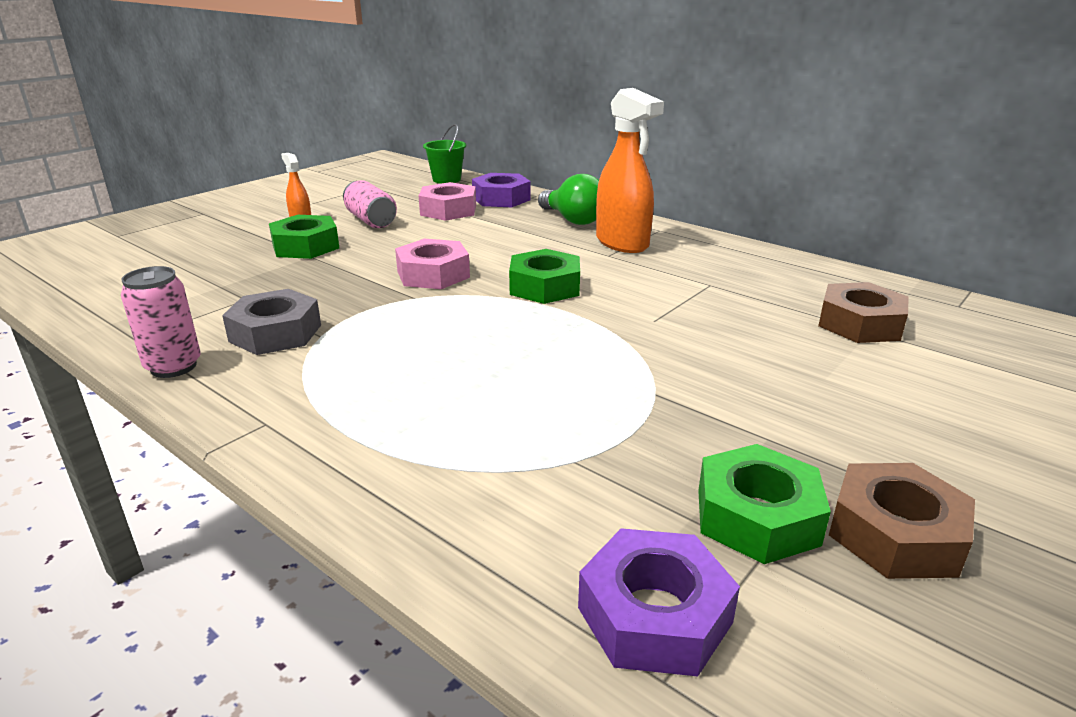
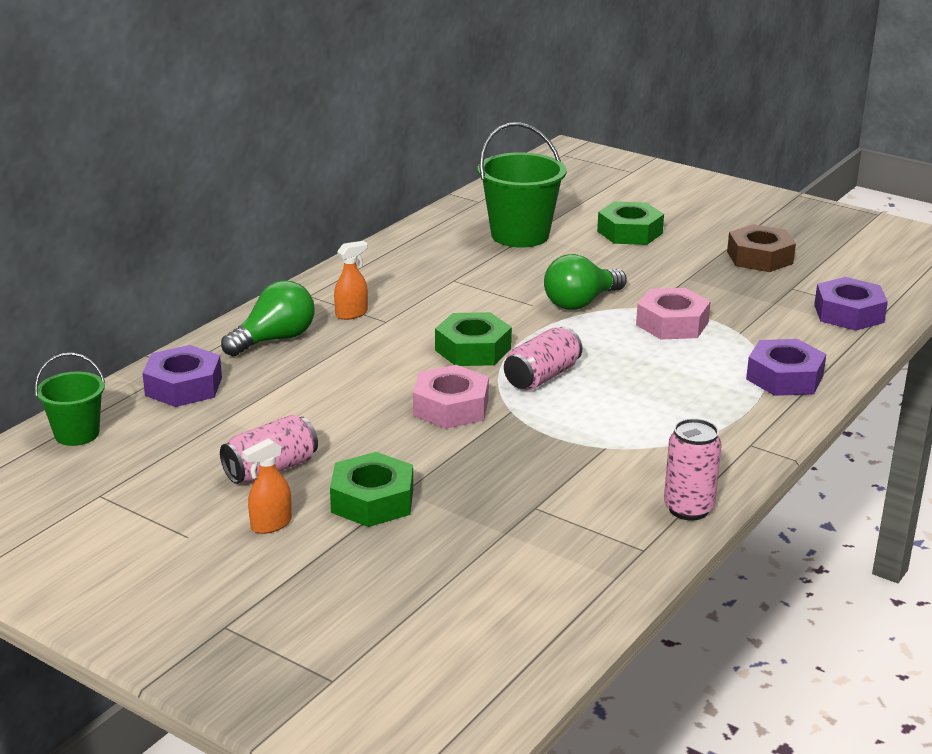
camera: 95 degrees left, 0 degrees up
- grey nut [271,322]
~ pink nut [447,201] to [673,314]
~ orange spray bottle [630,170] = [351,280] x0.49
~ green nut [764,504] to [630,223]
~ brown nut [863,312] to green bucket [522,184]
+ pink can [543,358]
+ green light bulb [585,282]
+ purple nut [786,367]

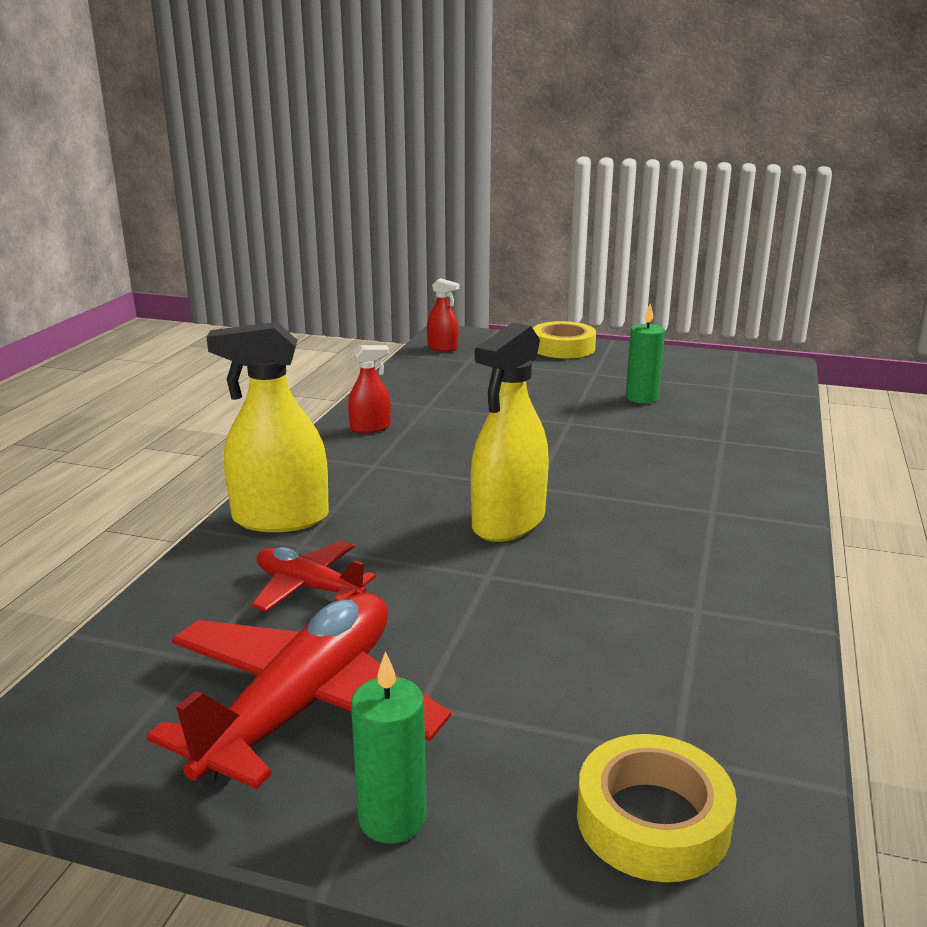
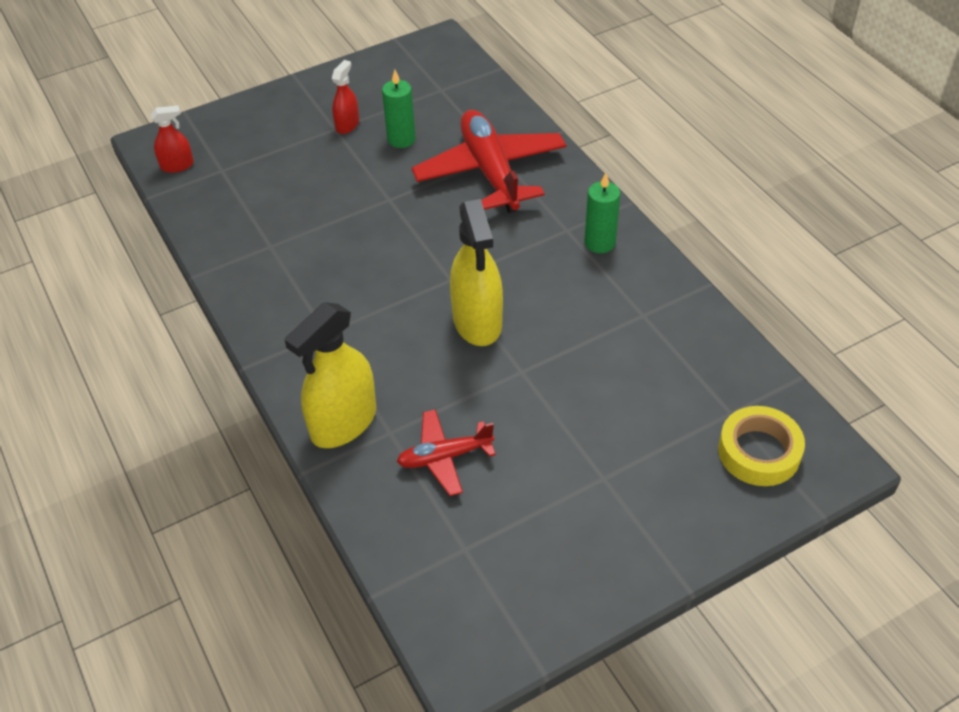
camera: 45 degrees left, 25 degrees up
~ red plane [299,691] to [488,161]
~ red spray bottle [369,389] to [345,97]
~ green candle [388,747] to [602,213]
- yellow tape [564,339]

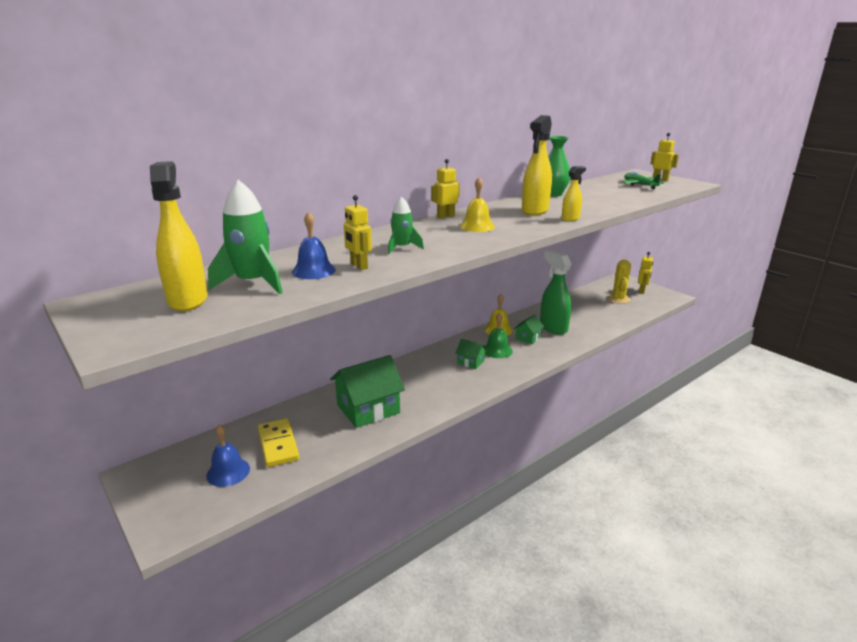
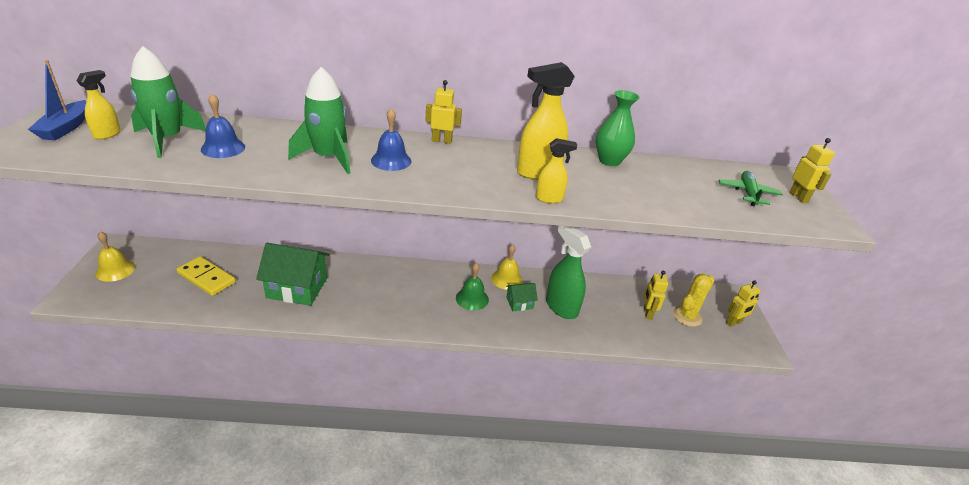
camera: 35 degrees right, 10 degrees up
~ yellow spray bottle [178,236] = [99,105] x0.55
~ blue bell [228,456] to [391,139]
~ yellow domino [278,442] = [206,276] 75 degrees counterclockwise
~ yellow robot [358,232] to [656,295]
~ green rocket [406,225] = [319,120] x1.70
- green house [471,354]
~ yellow bell [477,204] to [115,256]
~ green spray bottle [555,292] = [568,272] 45 degrees counterclockwise
+ blue boat [57,100]

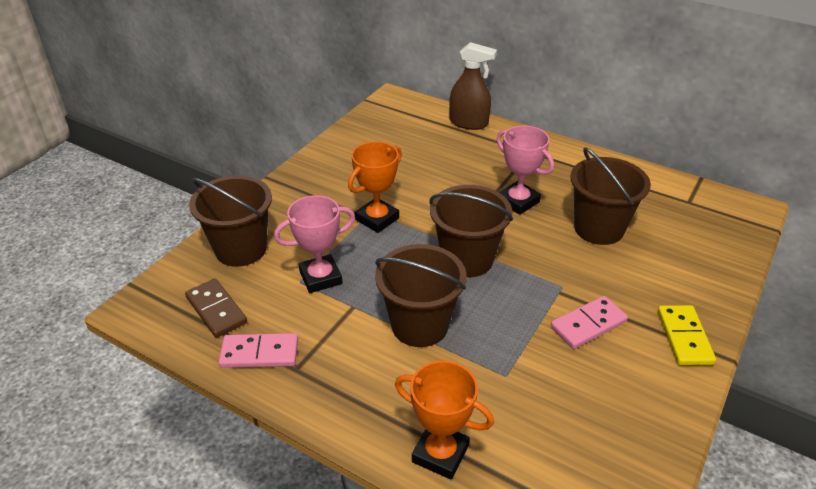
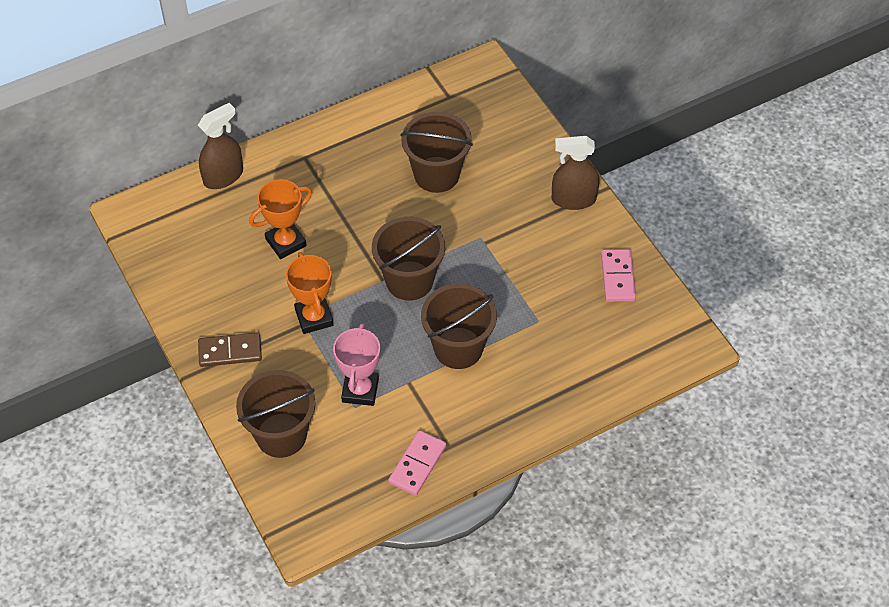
camera: 60 degrees left, 15 degrees up
~ brown domino [216,308] to [230,349]
~ orange trophy [444,419] to [280,219]
- pink trophy [525,170]
~ pink domino [589,322] to [618,275]
~ yellow domino [687,335] to brown spray bottle [576,173]

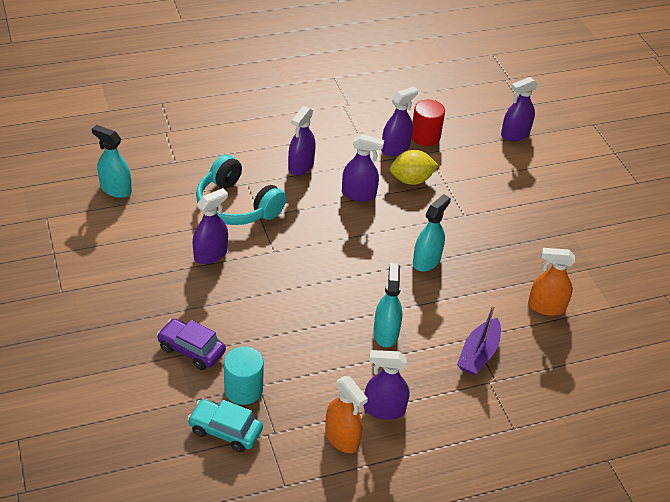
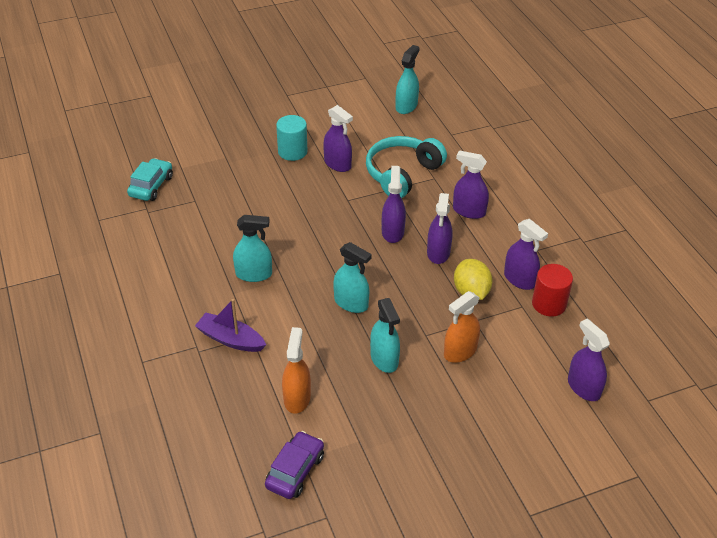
camera: 90 degrees right, 0 degrees up
~ purple car [191,344] to [294,465]
~ turquoise cylinder [244,375] to [292,138]
~ orange spray bottle [346,414] to [462,327]
~ purple spray bottle [386,385] to [394,204]
+ turquoise spray bottle [385,335]

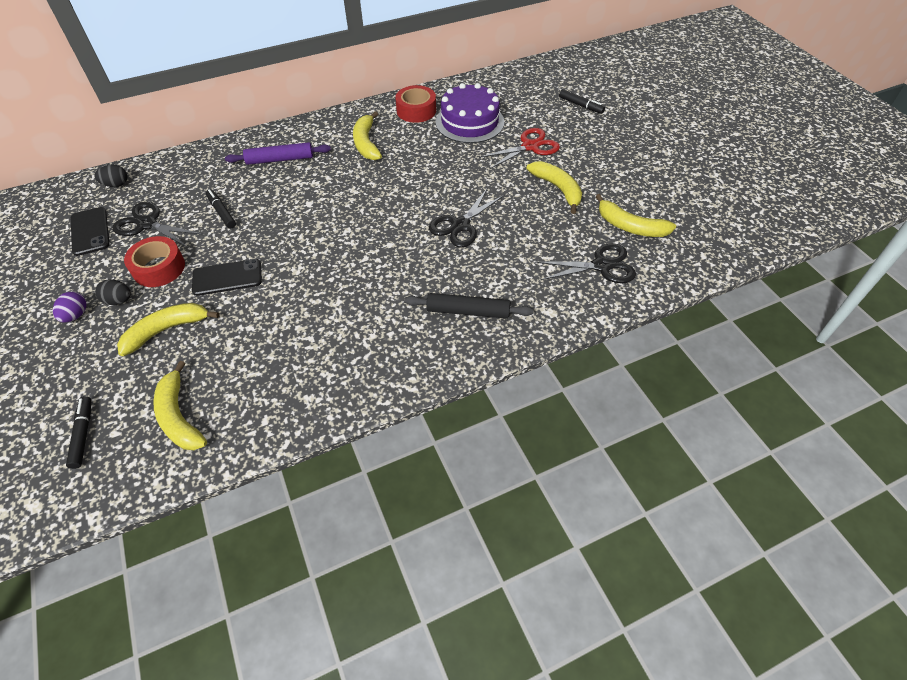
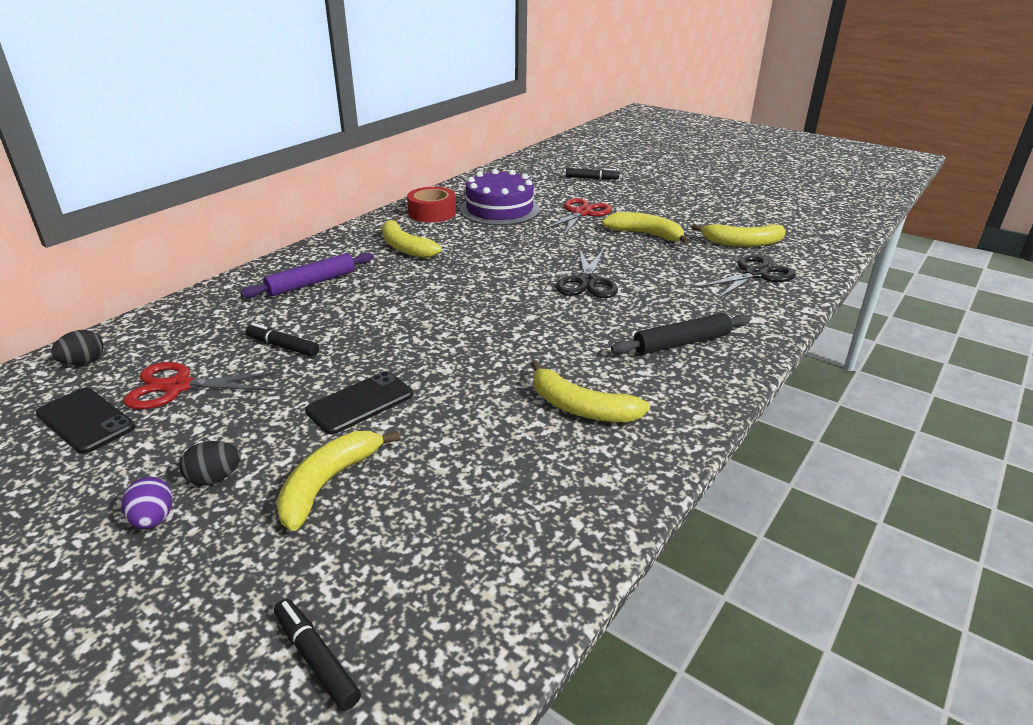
camera: 30 degrees left, 20 degrees down
~ black scissors [157,225] to red scissors [201,385]
- red tape [154,261]
~ yellow banana [180,405] to [590,391]

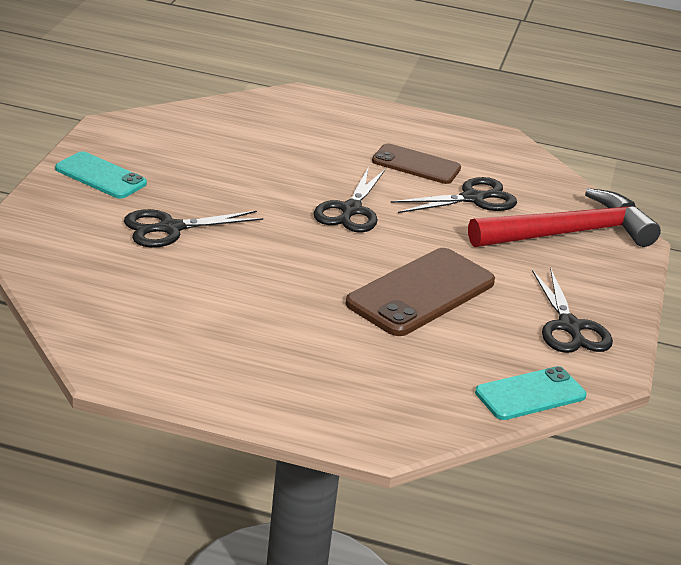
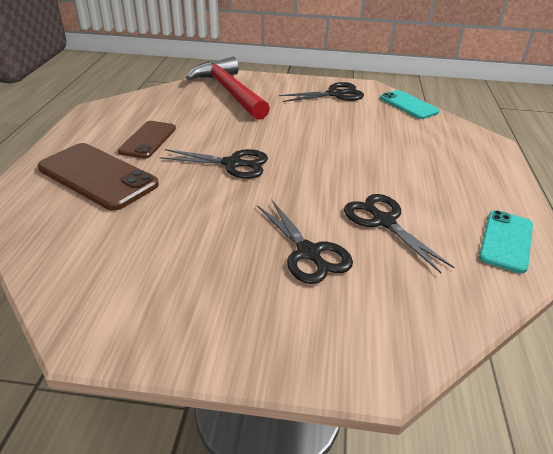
camera: 95 degrees left, 5 degrees up
~ turquoise phone [101,175] to [506,241]
~ brown phone [420,292] to [98,177]
~ black scissors [454,195] to [399,233]

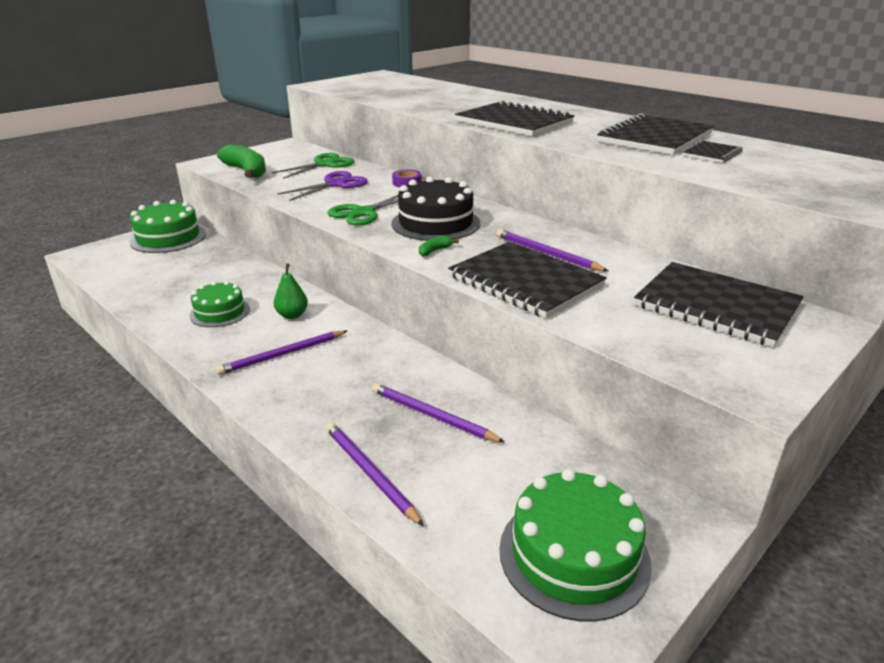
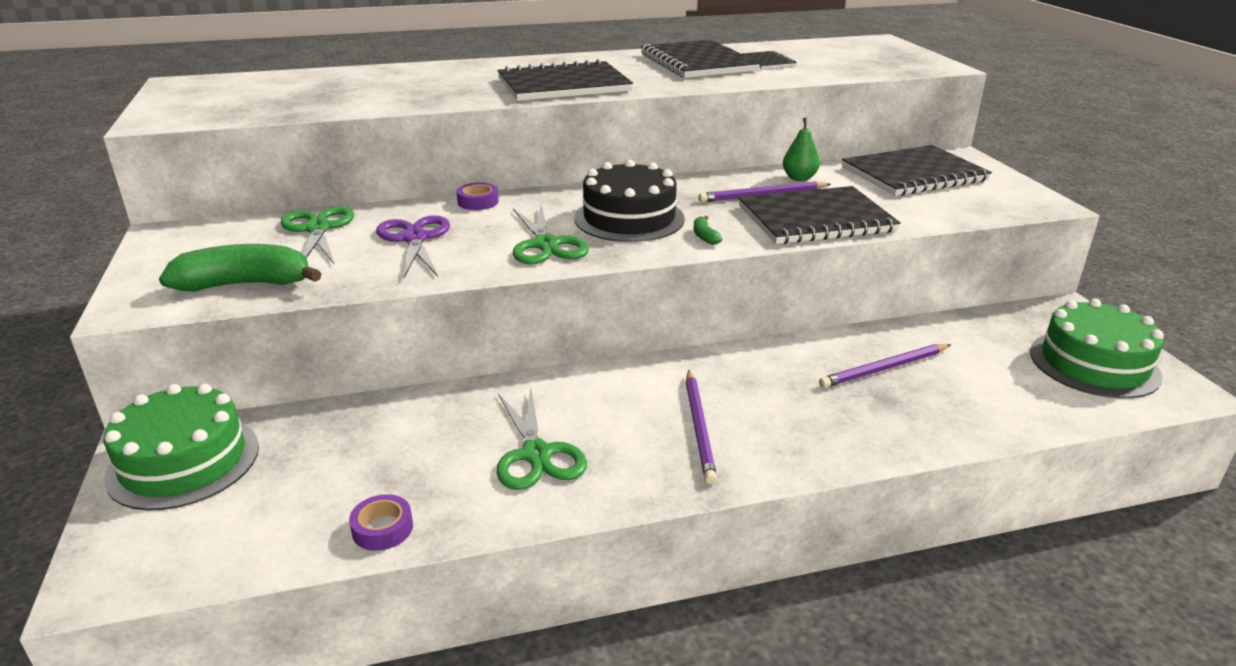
camera: 60 degrees left, 0 degrees up
~ green cake [219,304] to green scissors [541,439]
~ green pear [291,291] to [801,149]
- purple pencil [375,474]
+ purple tape [381,522]

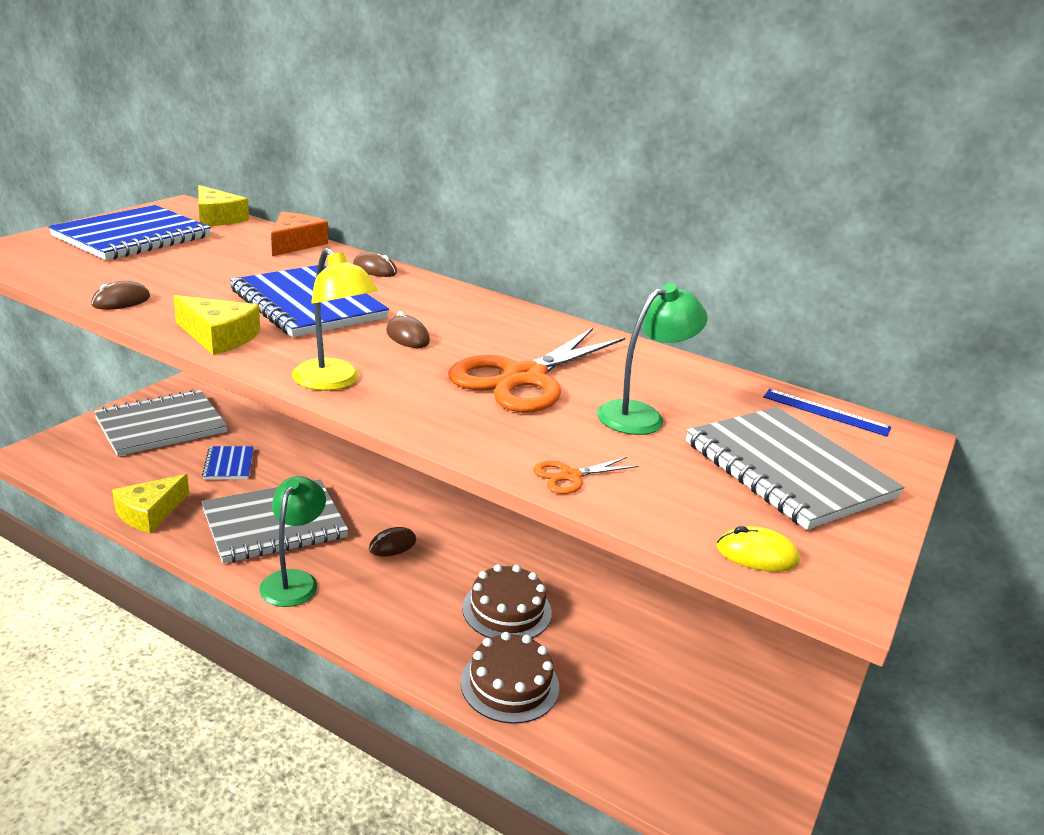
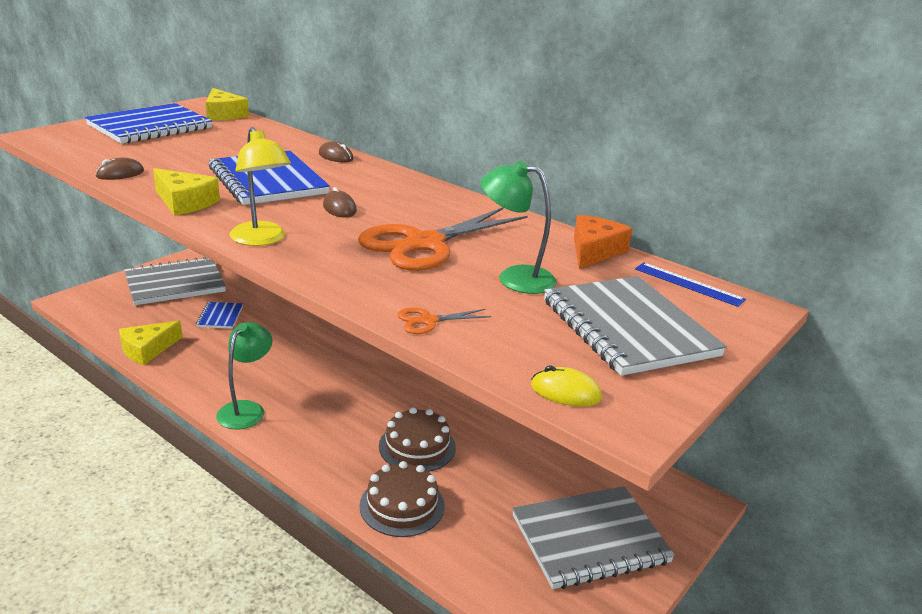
camera: 10 degrees right, 0 degrees up
~ grey notebook [275,521] to [593,537]
~ orange cheese [299,234] to [603,242]
- brown mouse [392,542]
~ green lamp [652,359] = [518,227] 135 degrees counterclockwise

